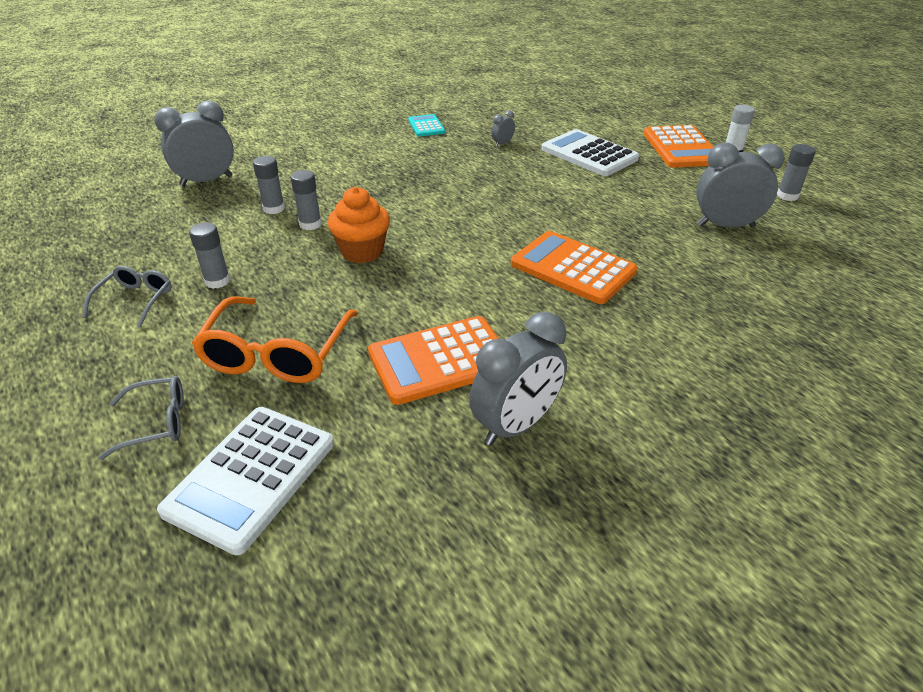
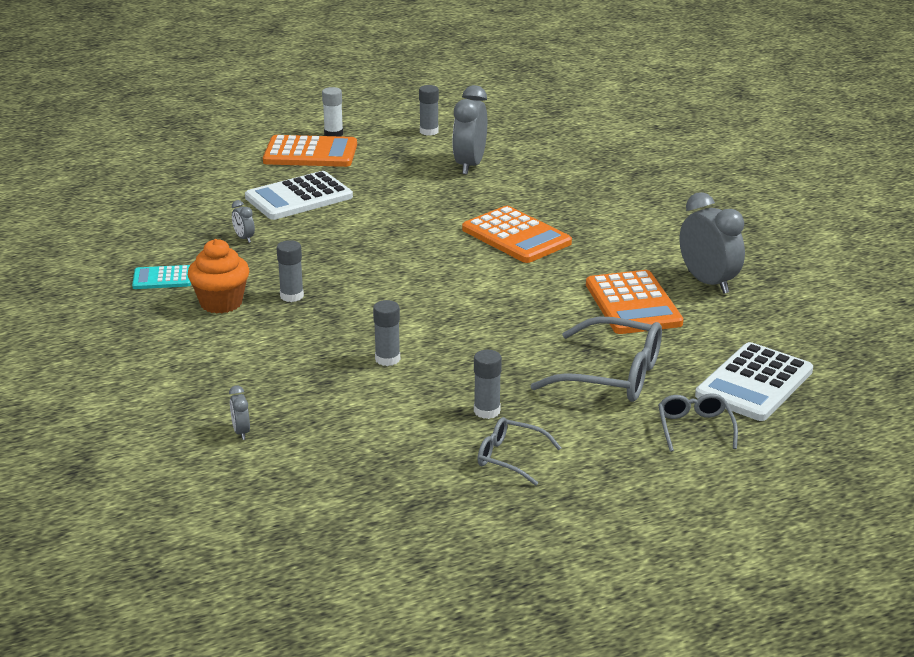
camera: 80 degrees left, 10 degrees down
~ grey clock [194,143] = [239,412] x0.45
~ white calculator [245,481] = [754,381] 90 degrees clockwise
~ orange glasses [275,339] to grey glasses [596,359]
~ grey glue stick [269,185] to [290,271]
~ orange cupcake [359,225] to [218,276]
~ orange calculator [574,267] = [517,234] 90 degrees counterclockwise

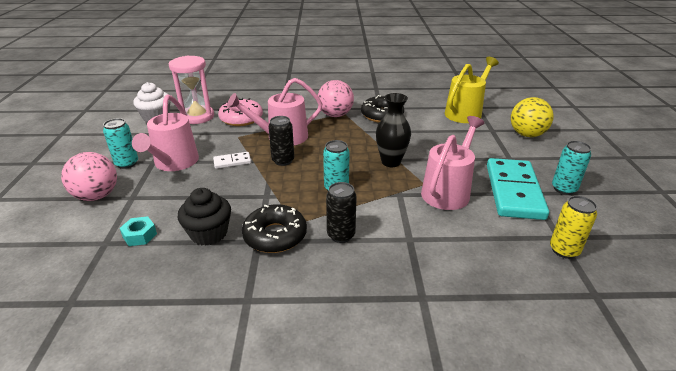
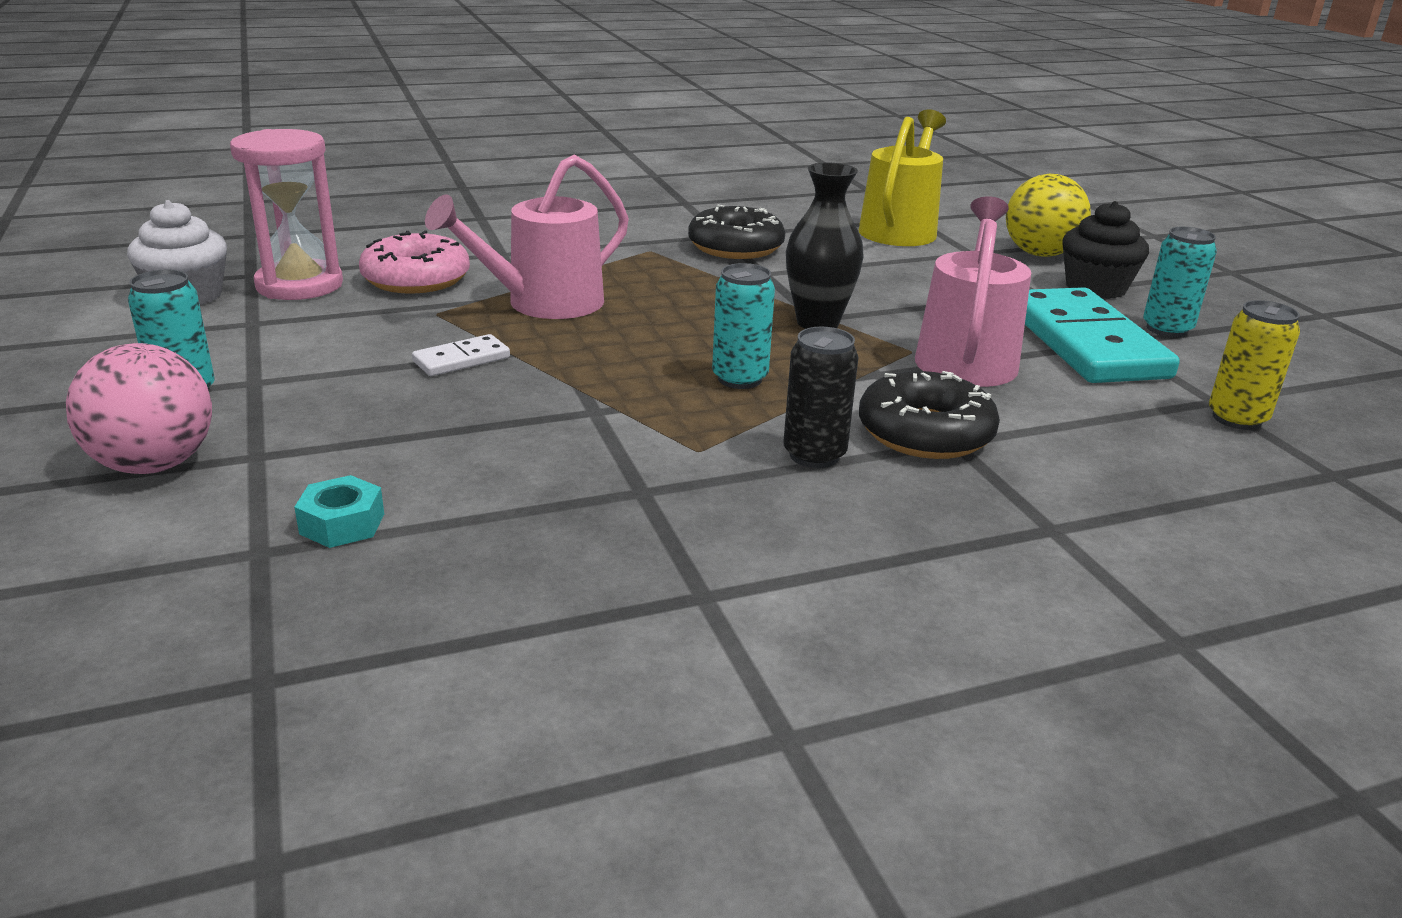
camera: 20 degrees left, 5 degrees down
- pink watering can [165,132]
~ black cupcake [204,217] to [1105,250]
~ black donut [274,228] to [929,415]
- black can [281,141]
- pink ball [336,98]

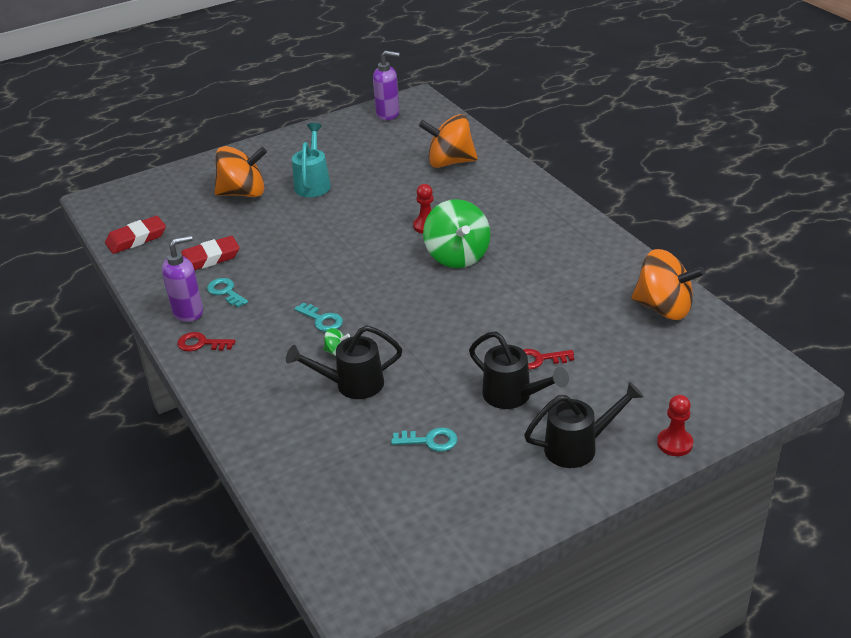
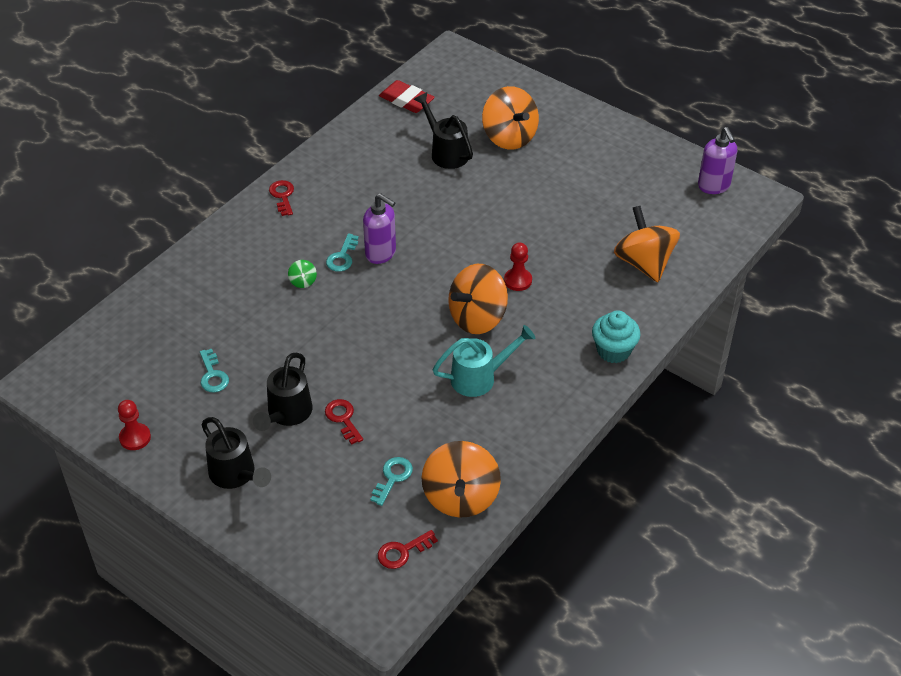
camera: 65 degrees right, 10 degrees up
~ purple soap dispenser [182,278] to [379,228]
- red eraser [210,253]
~ turquoise key [227,292] to [391,481]
~ black watering can [344,362] to [443,130]
~ turquoise watering can [311,160] to [483,361]
~ green spinning top [457,233] to orange spinning top [478,299]
~ red pawn [675,425] to [134,425]
+ red key [408,549]
+ turquoise cupcake [616,337]

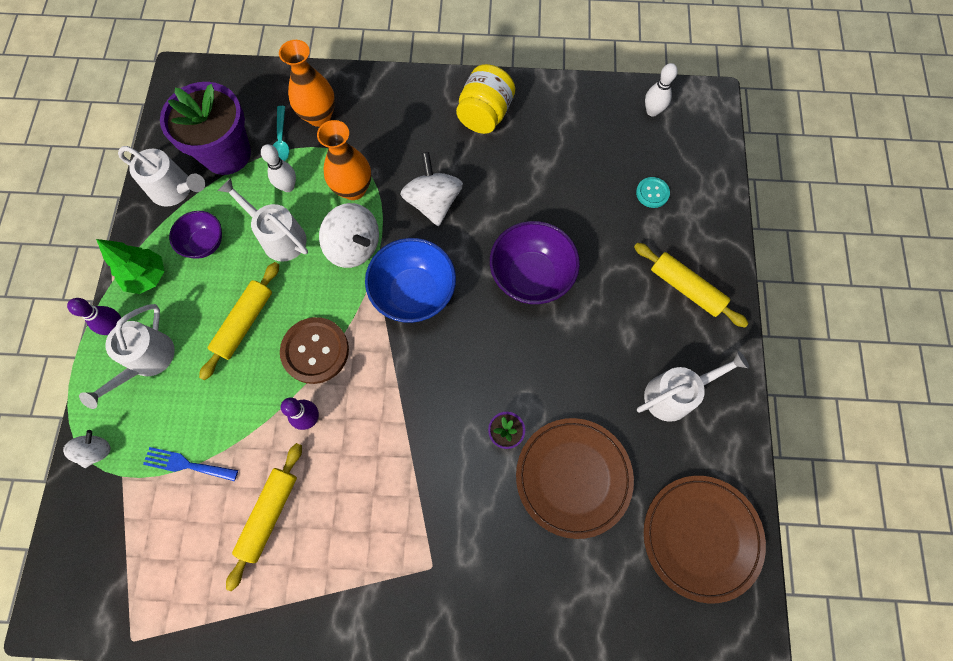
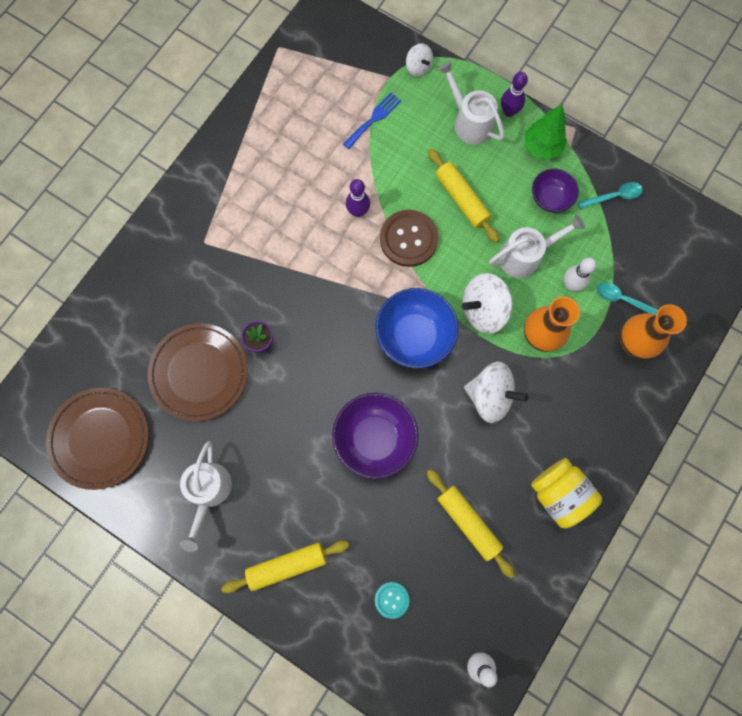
camera: 120 degrees right, 5 degrees up
~ white watering can [161,176] to turquoise spoon [610,195]
- purple flower pot [205,128]
~ yellow rolling pin [264,517] to [471,523]

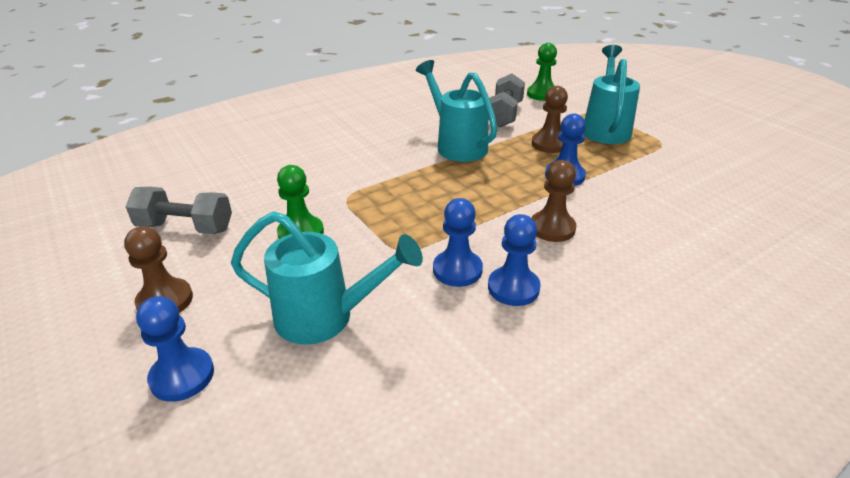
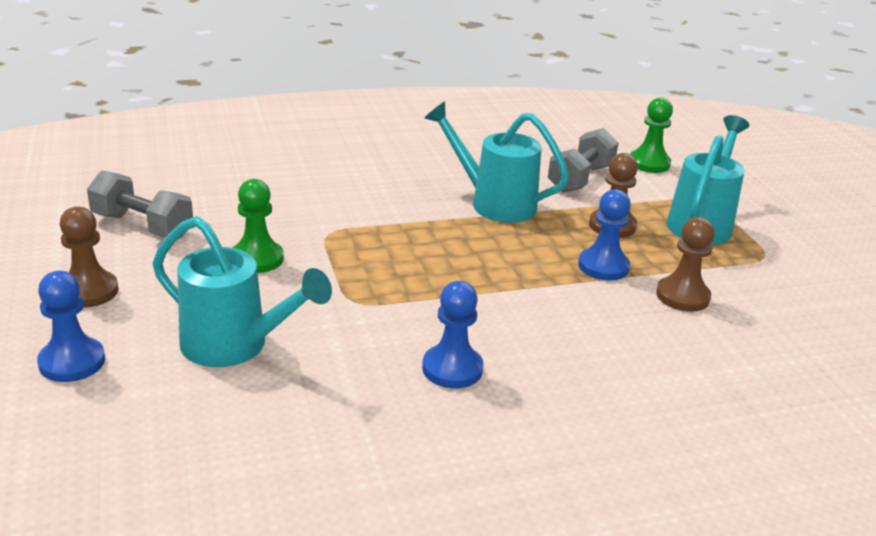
camera: 15 degrees right, 5 degrees down
~ turquoise watering can [457,111] = [497,162] 45 degrees counterclockwise
- blue pawn [458,242]
~ brown pawn [554,201] to [685,264]

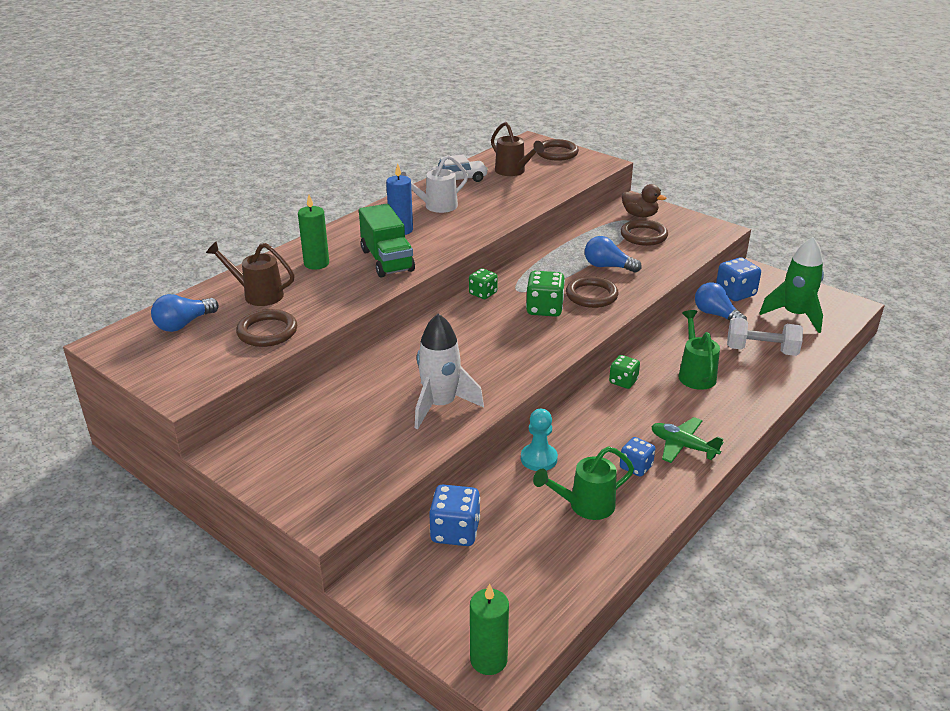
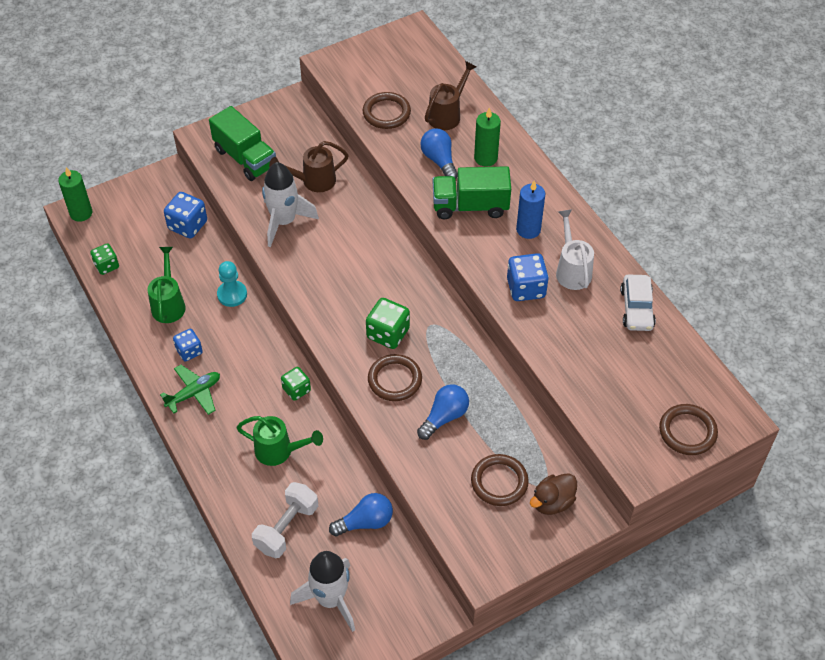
camera: 110 degrees right, 20 degrees up
~ blue light bulb [185,313] to [439,153]
~ green dice [483,283] to [104,259]
~ brown watering can [517,149] to [309,166]
~ blue dice [738,279] to [528,277]
~ green rocket [791,285] to white rocket [322,591]
+ green truck [242,143]

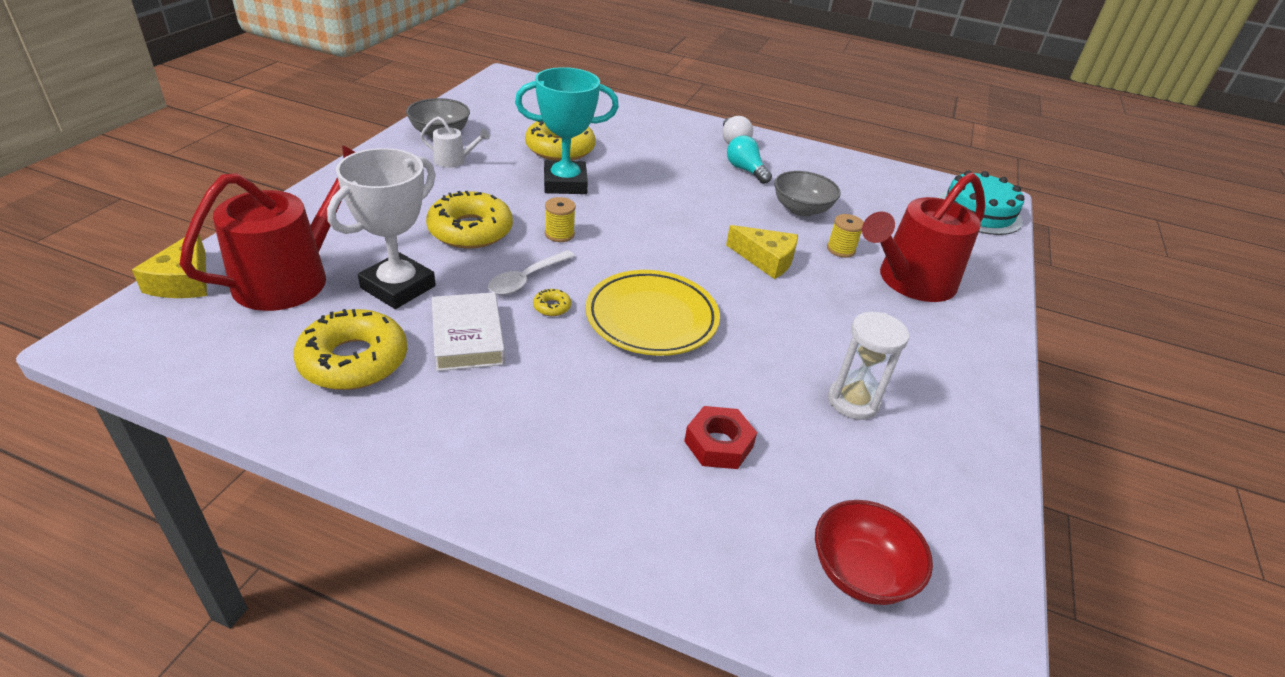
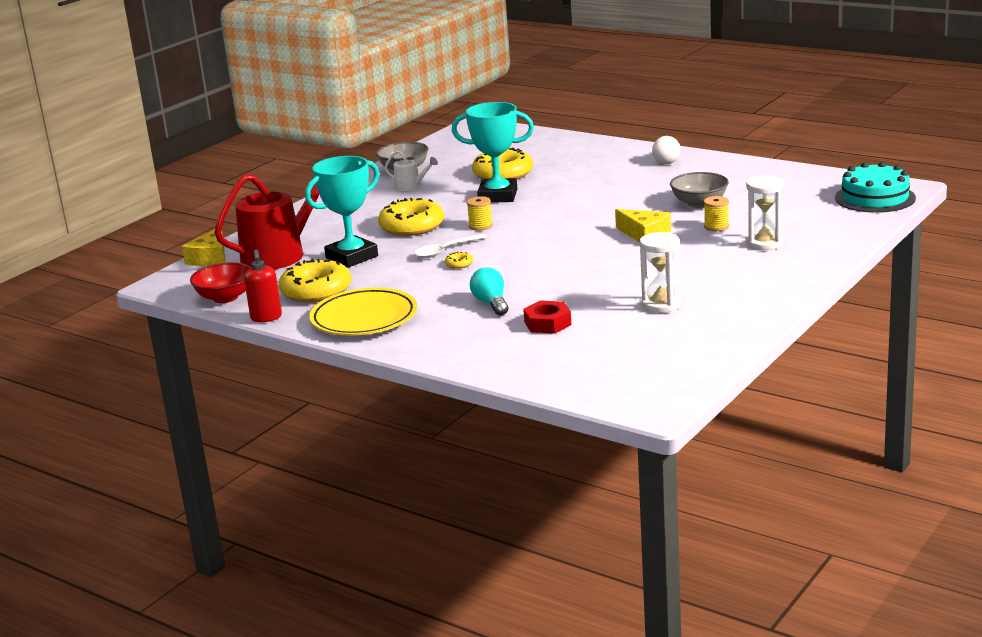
camera: 20 degrees right, 15 degrees down
~ white trophy [381,228] to turquoise trophy [342,212]
- white book [468,331]
~ yellow plate [653,313] to [363,311]
~ turquoise light bulb [749,160] to [489,291]
~ red bowl [874,552] to [220,282]
~ red watering can [923,237] to white hourglass [765,212]
+ red soap dispenser [263,285]

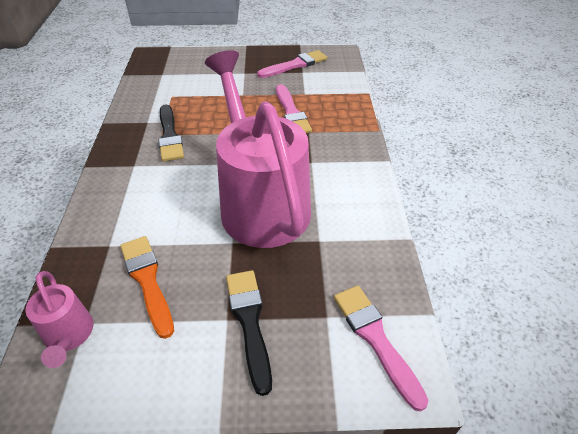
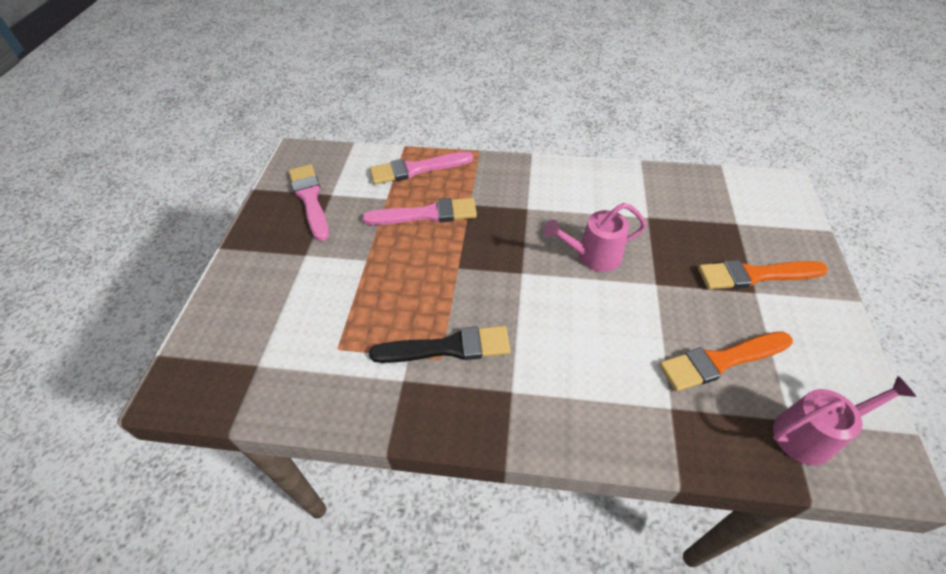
camera: 80 degrees left, 5 degrees up
~ pink watering can [258,149] = [595,237] x0.43
~ black brush [249,333] to orange brush [763,274]
~ pink brush [381,348] to [421,168]

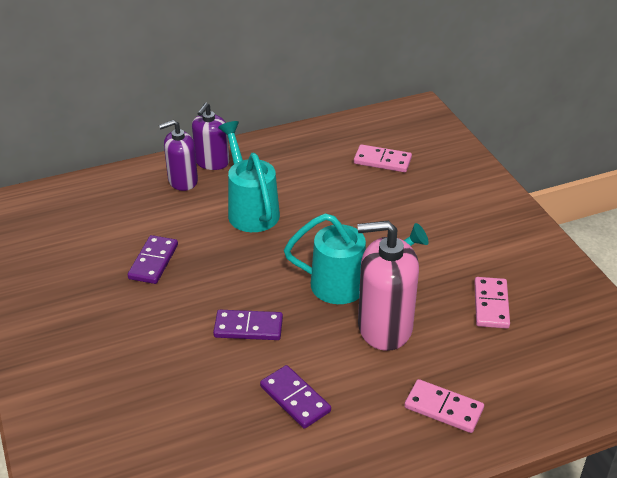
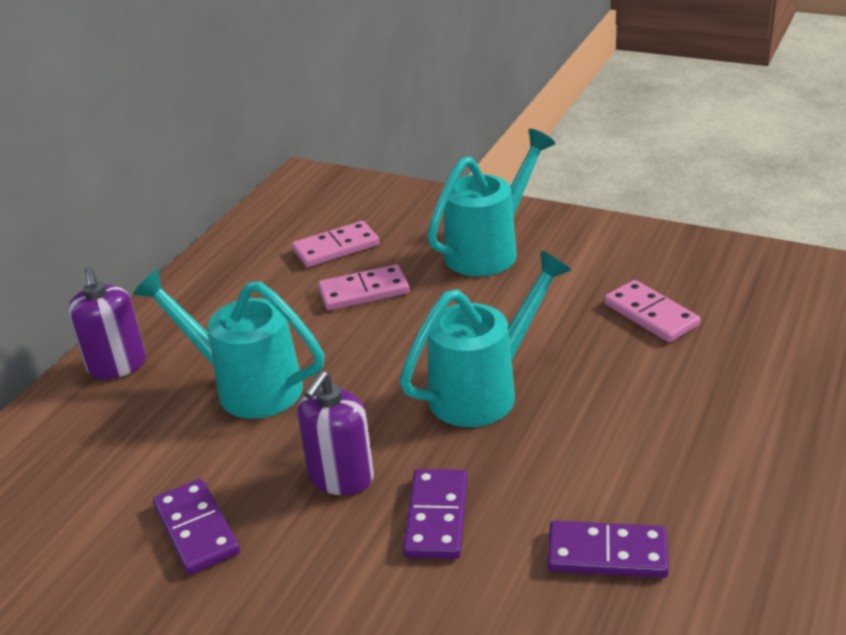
camera: 40 degrees left, 5 degrees down
~ purple soap dispenser [178,155] to [335,433]
~ purple domino [248,325] = [435,514] 45 degrees counterclockwise
- pink soap dispenser [388,286]
~ pink domino [444,406] to [363,287]
+ turquoise watering can [491,202]

